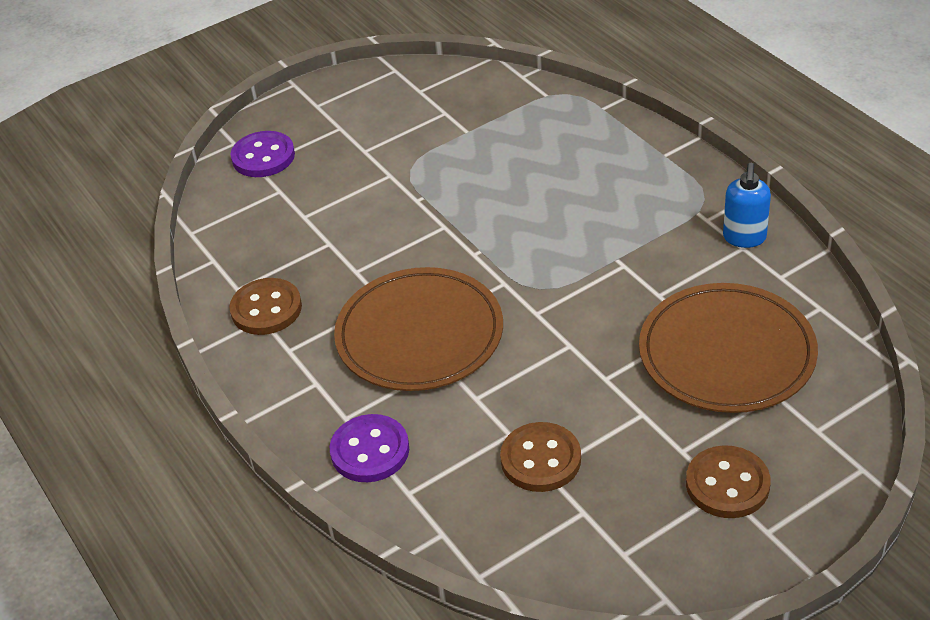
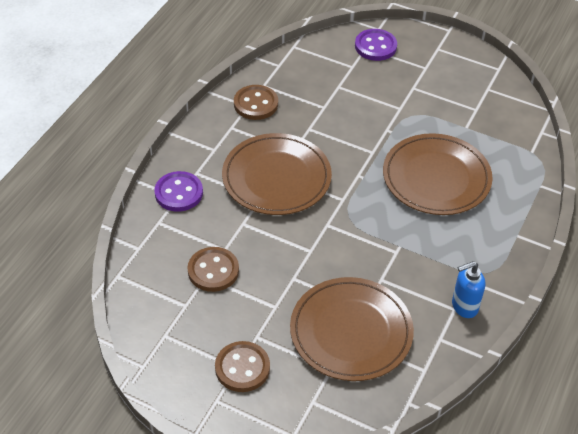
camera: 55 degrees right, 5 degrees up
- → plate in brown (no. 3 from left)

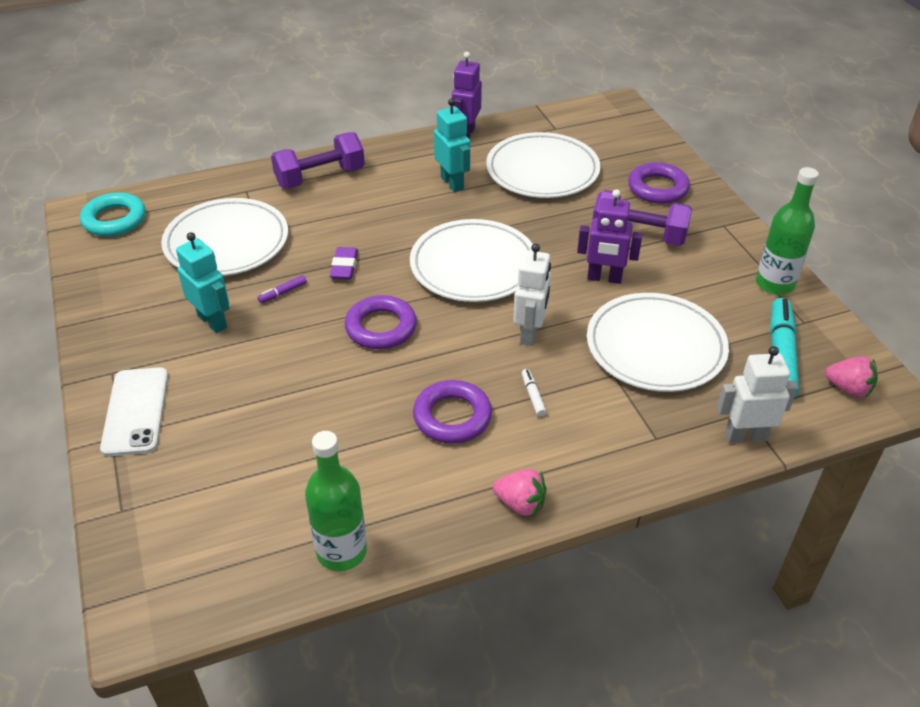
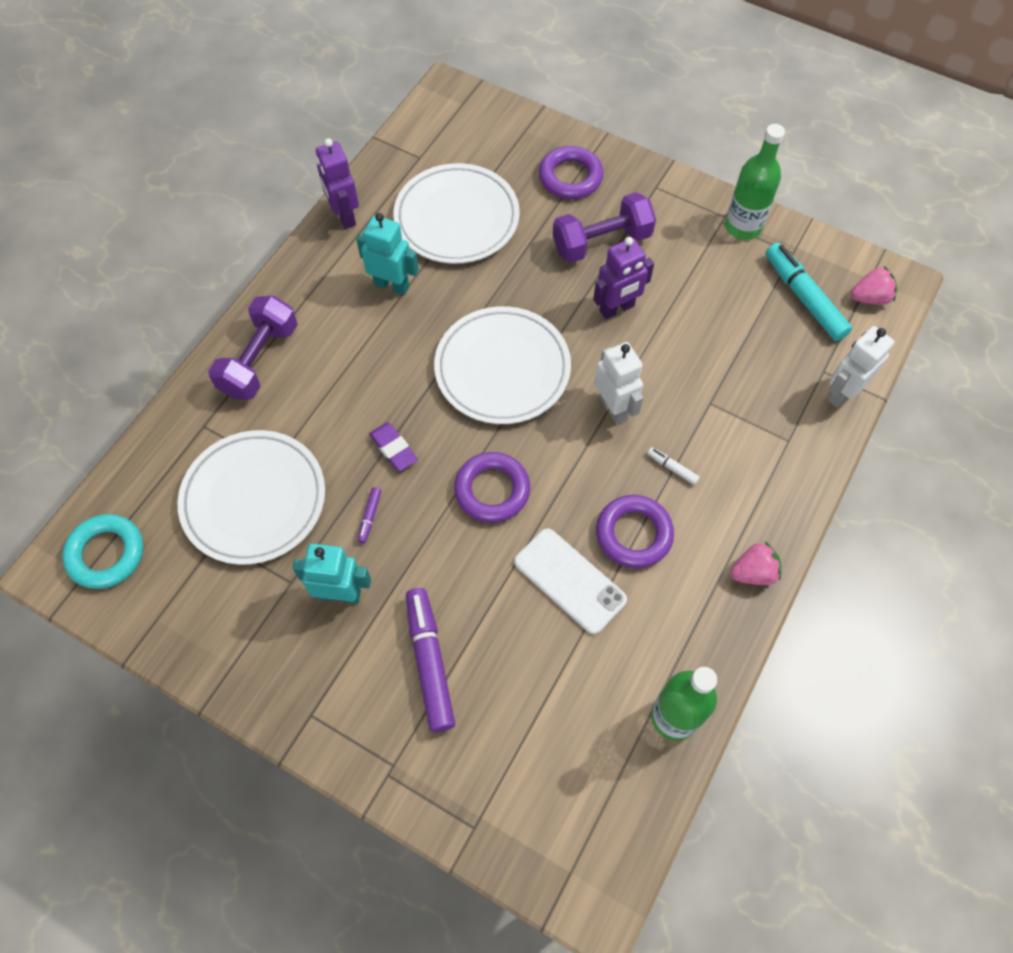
camera: 40 degrees left, 20 degrees up
phone in white, relocated
plate in white (no. 4 from left) → -
- → marker in purple (no. 2 from left)

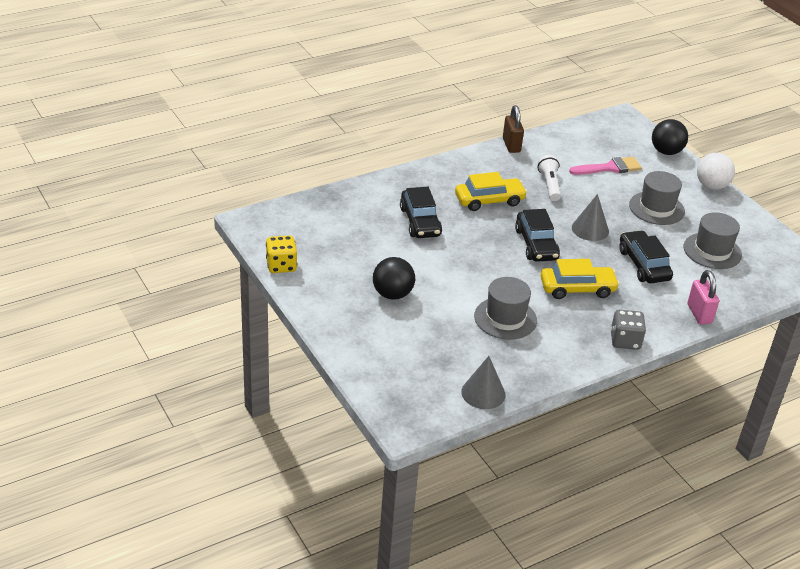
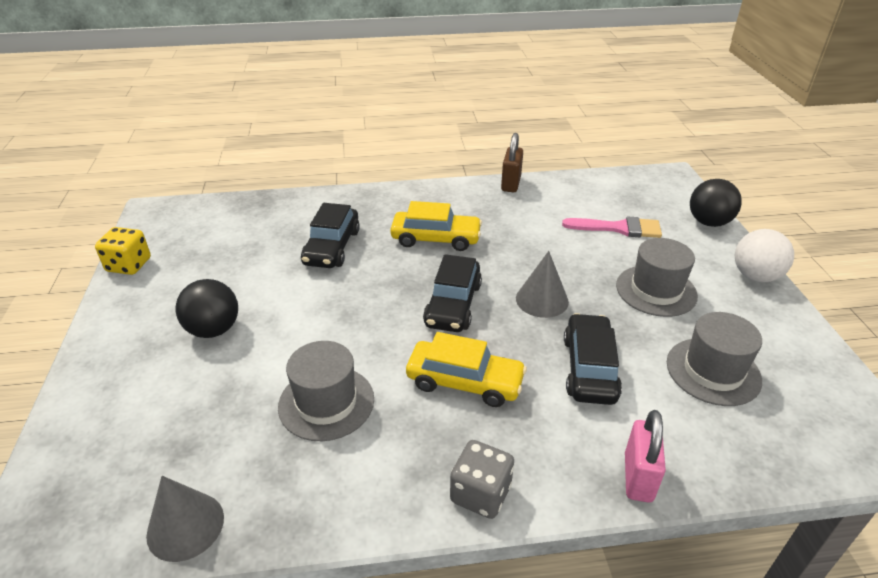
camera: 25 degrees right, 0 degrees up
flashlight in white → -

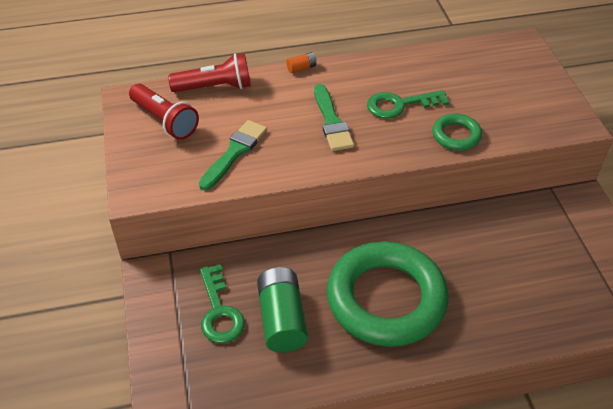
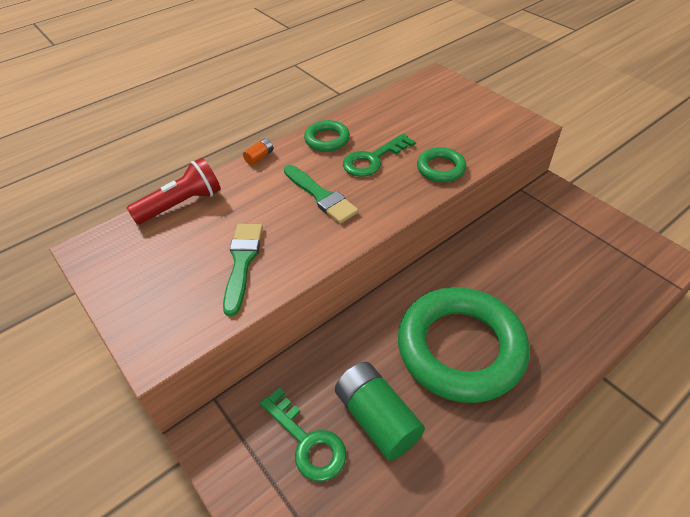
camera: 25 degrees left, 0 degrees up
flashlight in red (no. 1 from left) → -
- → ring in green (no. 1 from left)

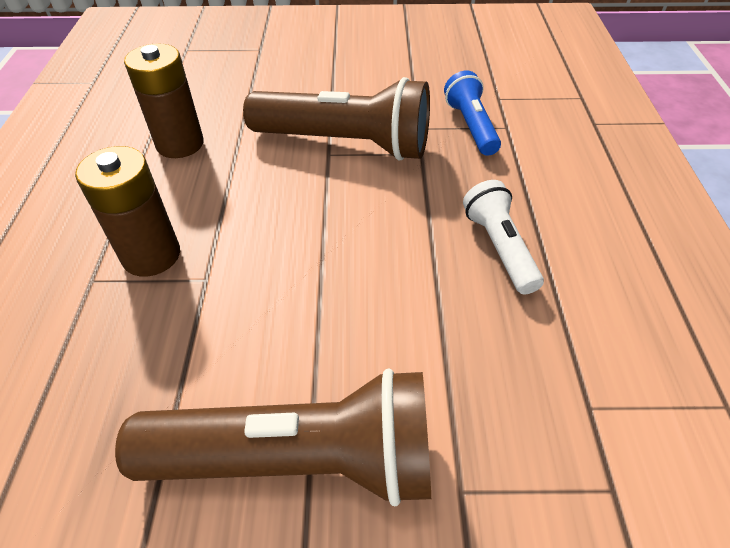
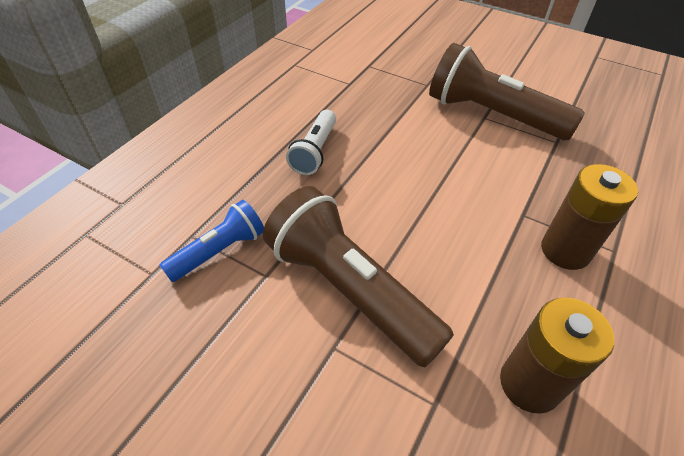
camera: 150 degrees left, 0 degrees up
flashlight in blue, 150 degrees counterclockwise

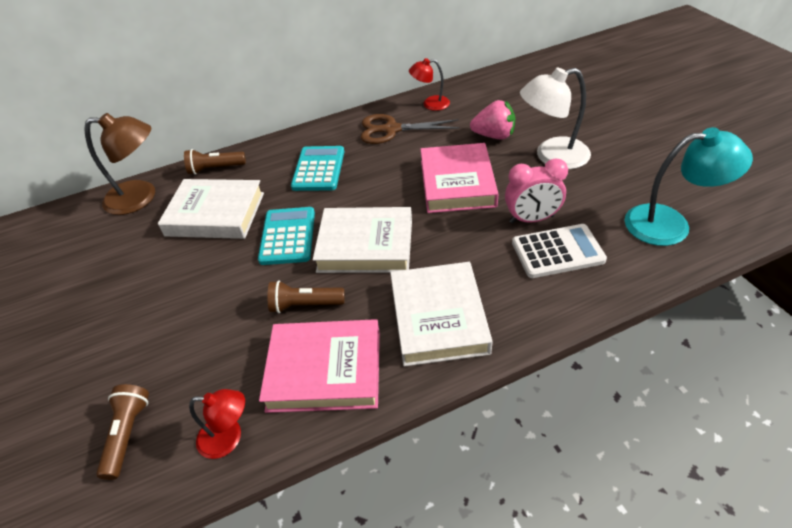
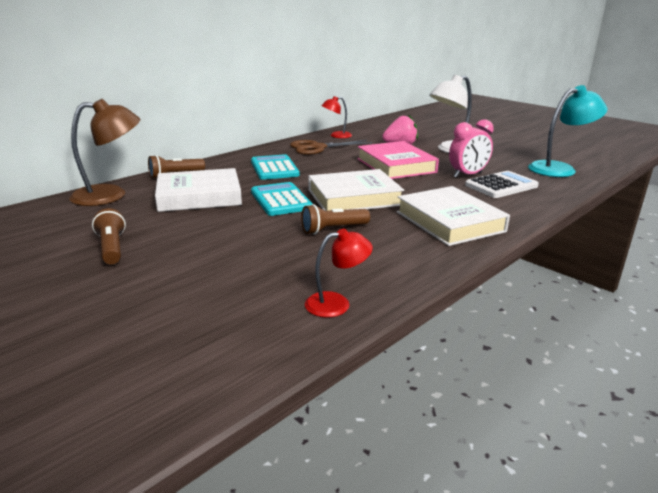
camera: 25 degrees left, 20 degrees down
flashlight in brown (no. 1 from left), relocated
book in pink (no. 1 from left) → -

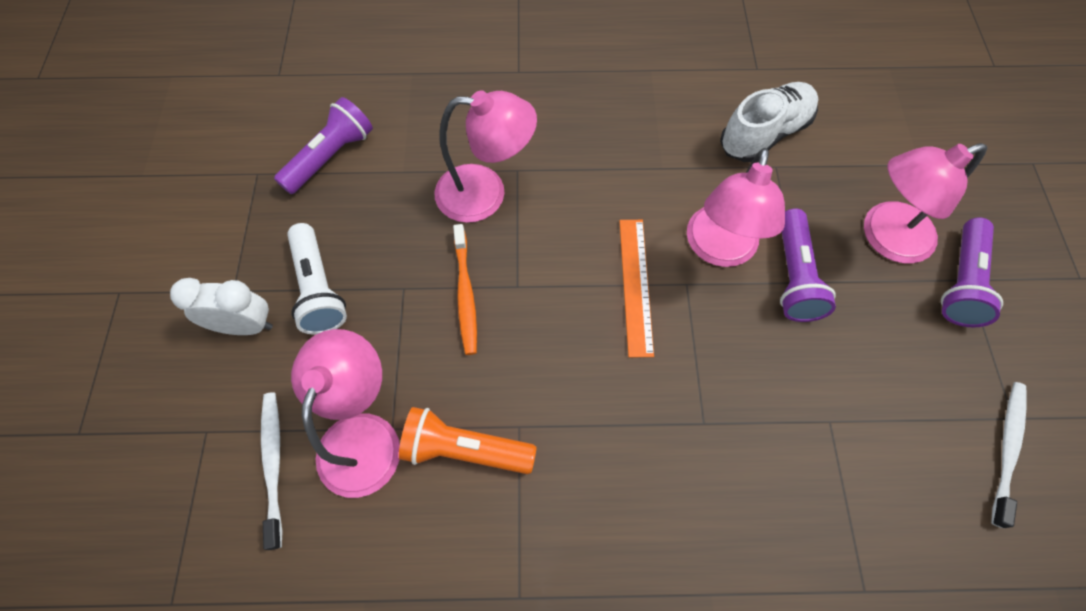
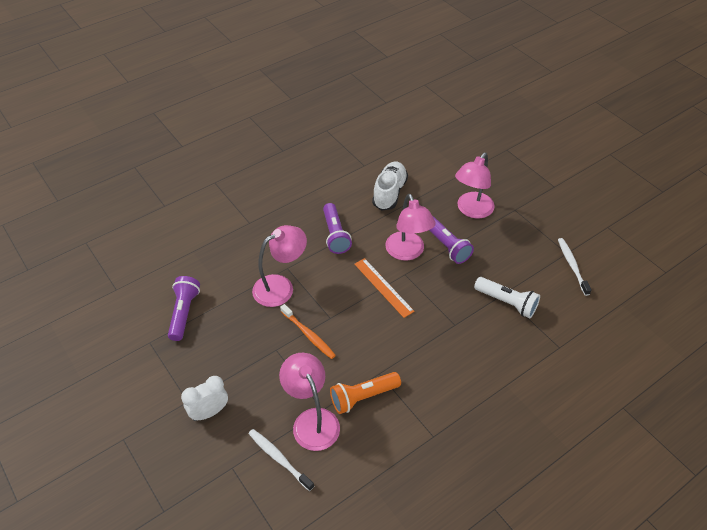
camera: 35 degrees left, 15 degrees down
flashlight in white, relocated
flashlight in purple (no. 3 from left in the first image) → flashlight in purple (no. 2 from left), relocated

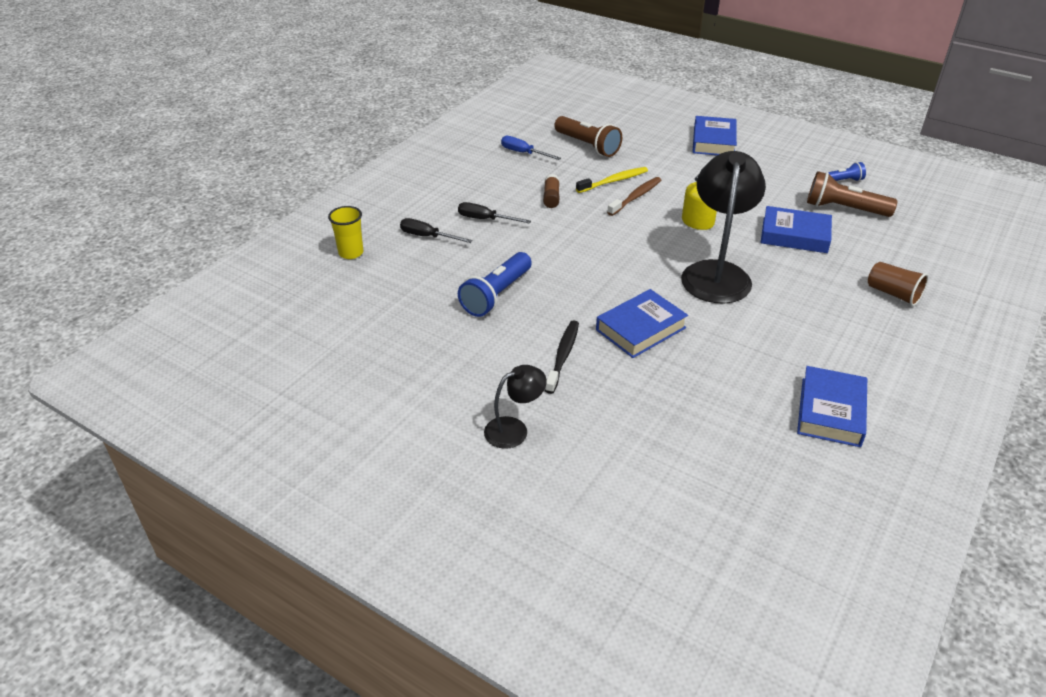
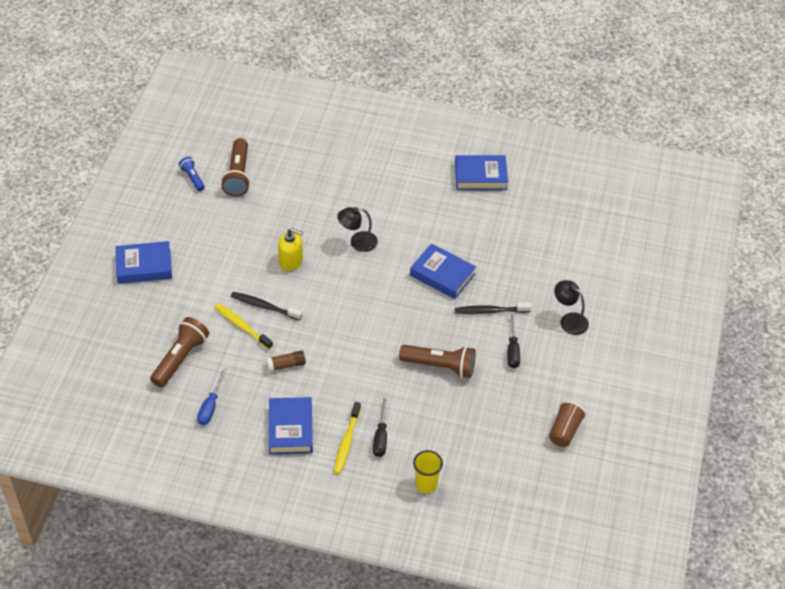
camera: 110 degrees left, 10 degrees up
screwdriver in black (no. 2 from left), relocated
flashlight in blue (no. 1 from left) → flashlight in brown (no. 3 from left)
toothbrush in brown → toothbrush in black (no. 1 from left)
lamp in black (no. 2 from left in the first image) → lamp in black (no. 1 from left), x0.51
book in blue (no. 3 from left in the first image) → book in blue (no. 2 from left), relocated
cup in brown, relocated
- → toothbrush in yellow (no. 2 from left)

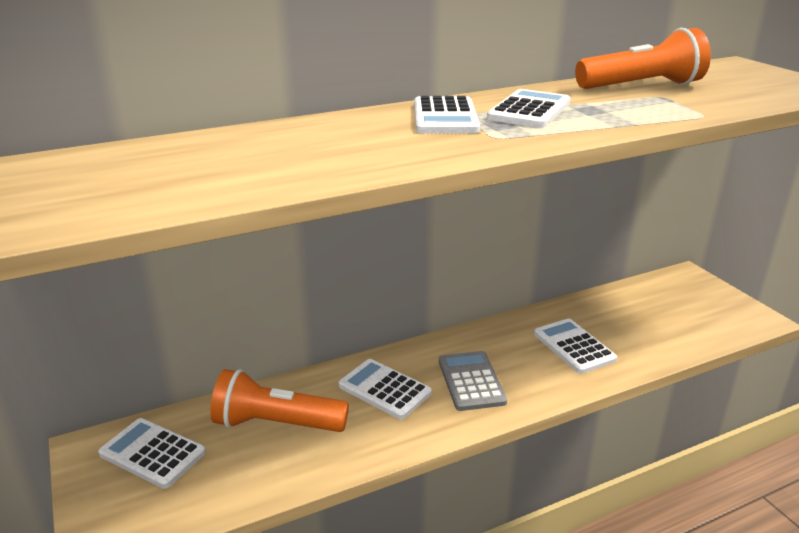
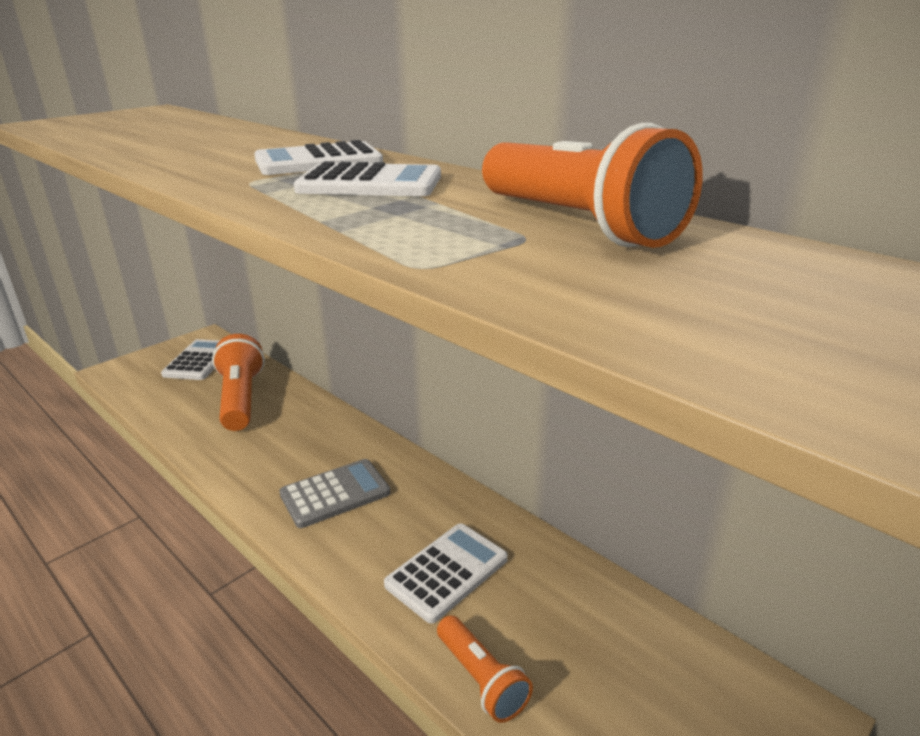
camera: 70 degrees right, 0 degrees up
calculator in white (no. 2 from left) → -
- → flashlight in orange (no. 2 from left)

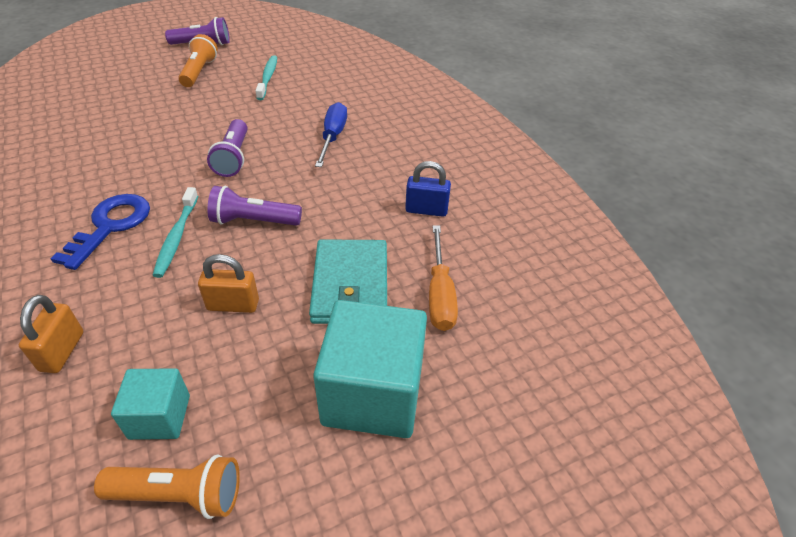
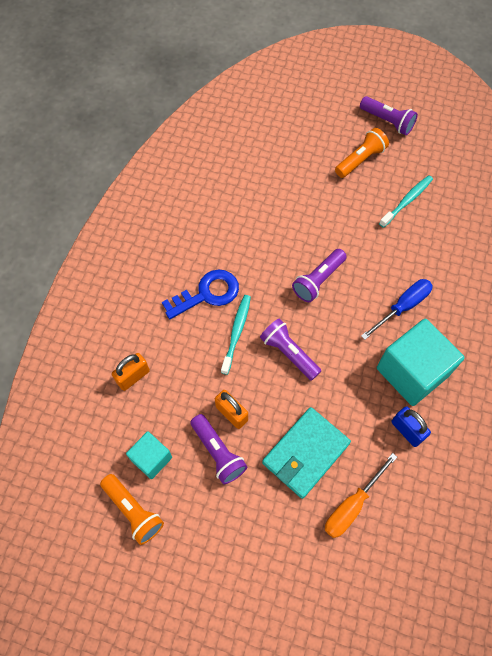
camera: 45 degrees right, 20 degrees up
toothbrush in turquoise (no. 1 from left), 150 degrees clockwise
cube in turquoise (no. 2 from left), relocated
- → flashlight in purple (no. 1 from left)

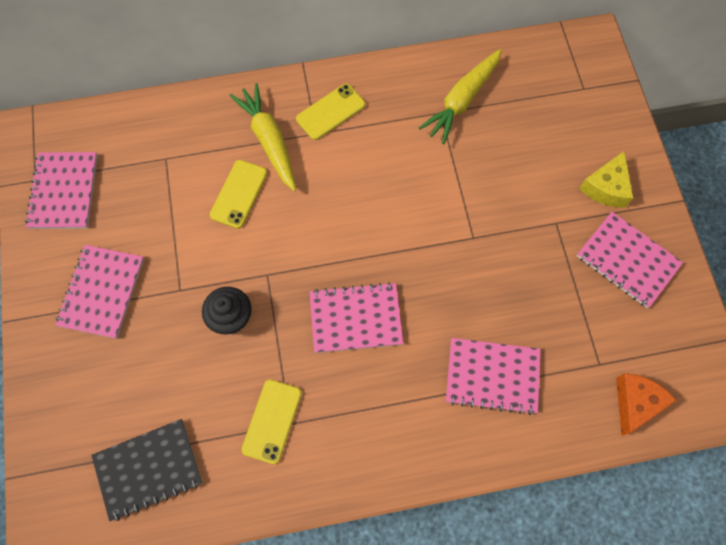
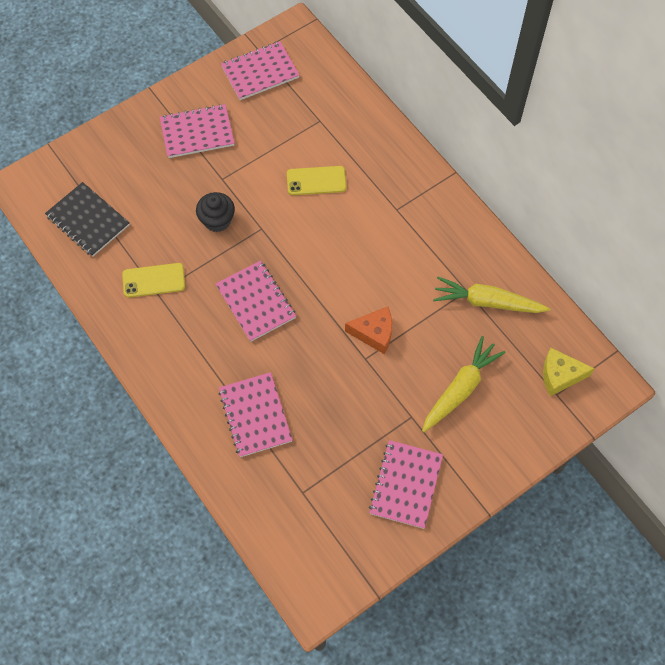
camera: 65 degrees right, 5 degrees down
carrot in yellow (no. 1 from left), relocated
phone in yellow (no. 3 from left) → -
cheese in yellow, relocated
cheese in orange, relocated

